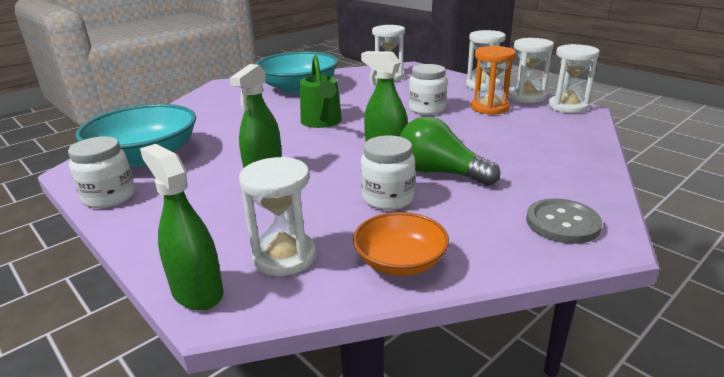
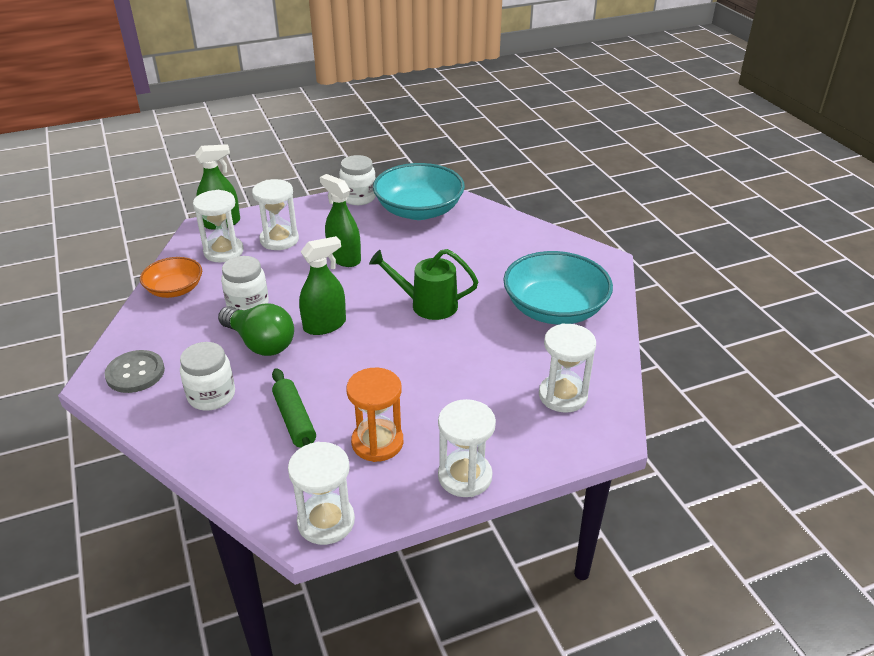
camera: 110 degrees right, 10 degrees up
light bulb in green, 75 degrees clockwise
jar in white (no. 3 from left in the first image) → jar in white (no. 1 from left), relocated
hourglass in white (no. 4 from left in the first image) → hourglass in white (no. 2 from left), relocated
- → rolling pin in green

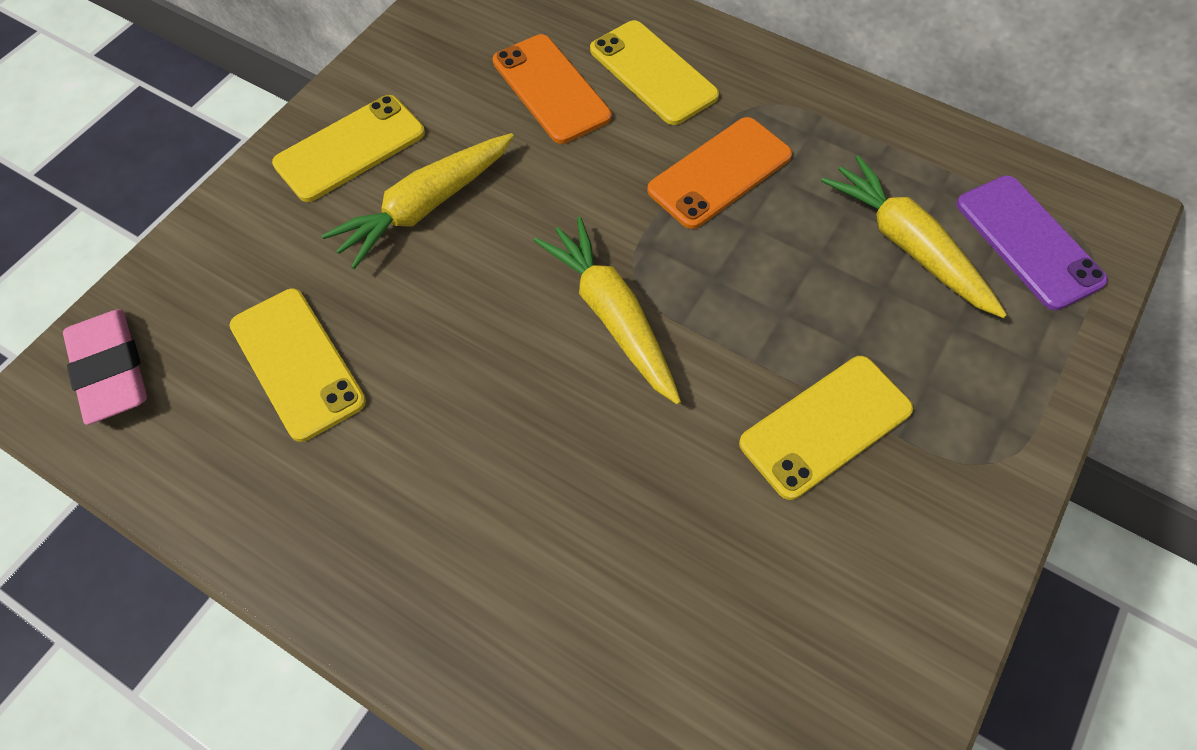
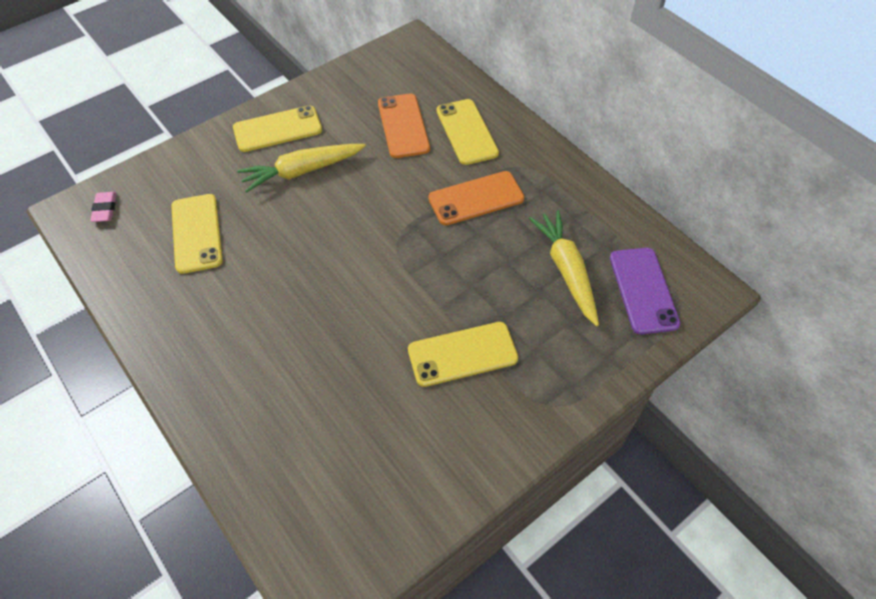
camera: 20 degrees right, 5 degrees down
eraser in pink, x0.58
carrot in yellow (no. 2 from left) → -

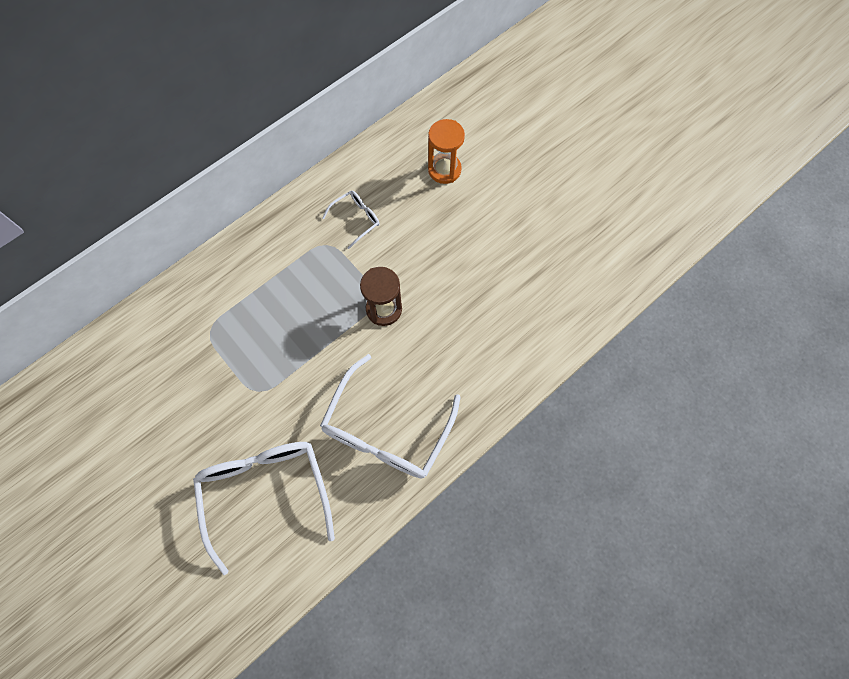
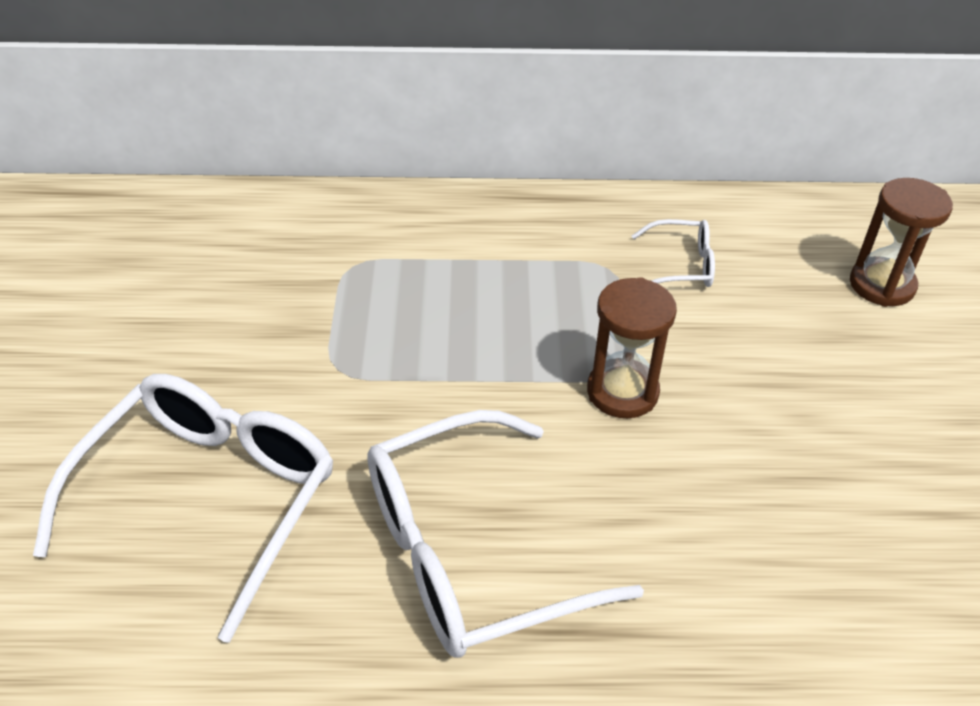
camera: 40 degrees right, 25 degrees down
hourglass in orange → hourglass in brown (no. 2 from left)

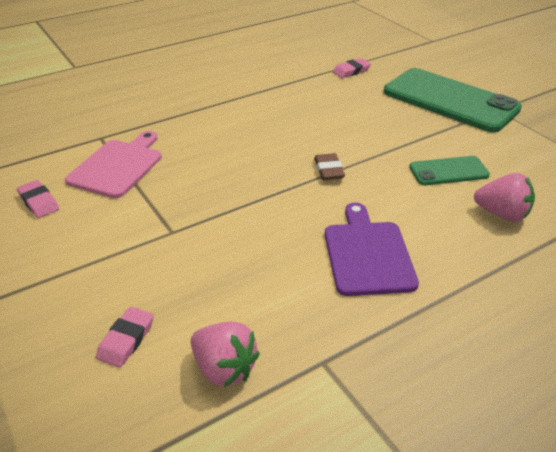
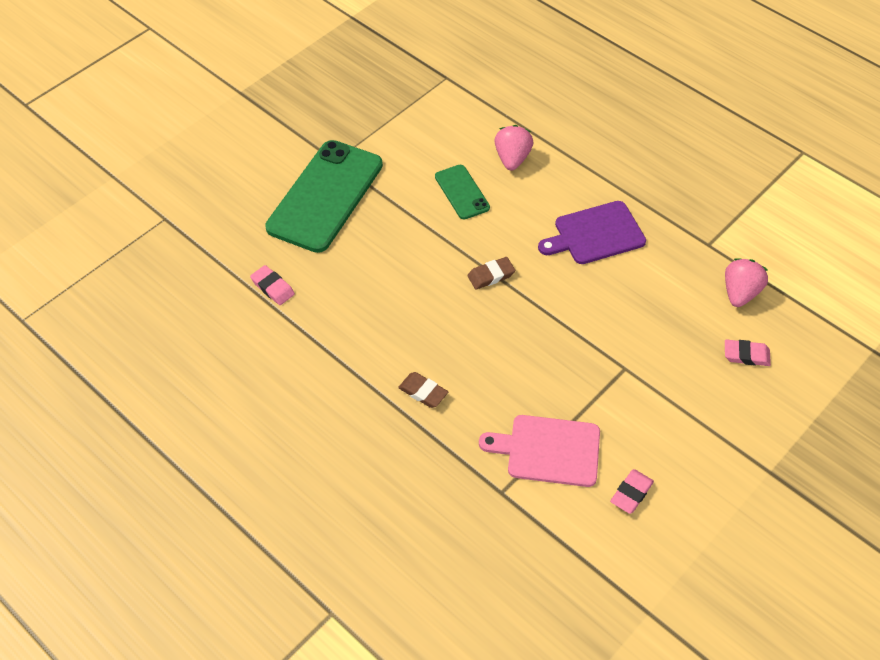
camera: 105 degrees left, 15 degrees up
- → eraser in brown (no. 1 from left)

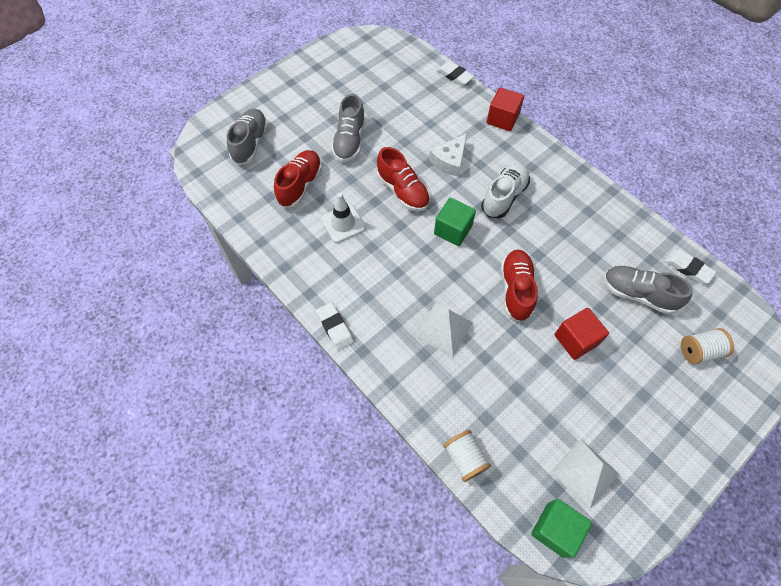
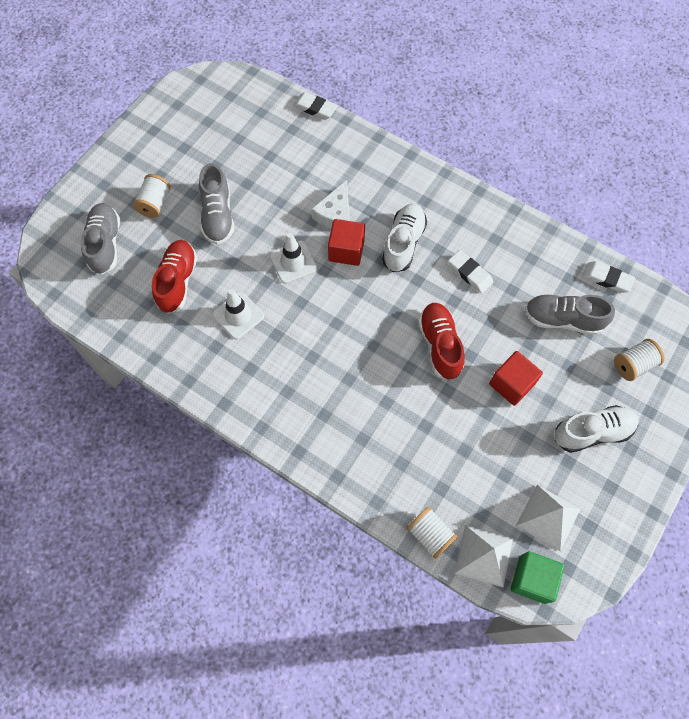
camera: 15 degrees left, 5 degrees up
eraser in white (no. 1 from left in the first image) → eraser in white (no. 2 from left), relocated
shoe in red (no. 2 from left) → traffic cone in white (no. 2 from left)
pyramid in white (no. 1 from left), relocated
cube in green (no. 1 from left) → -
cube in red (no. 1 from left), relocated
- → spool in white (no. 1 from left)
- → shoe in white (no. 2 from left)

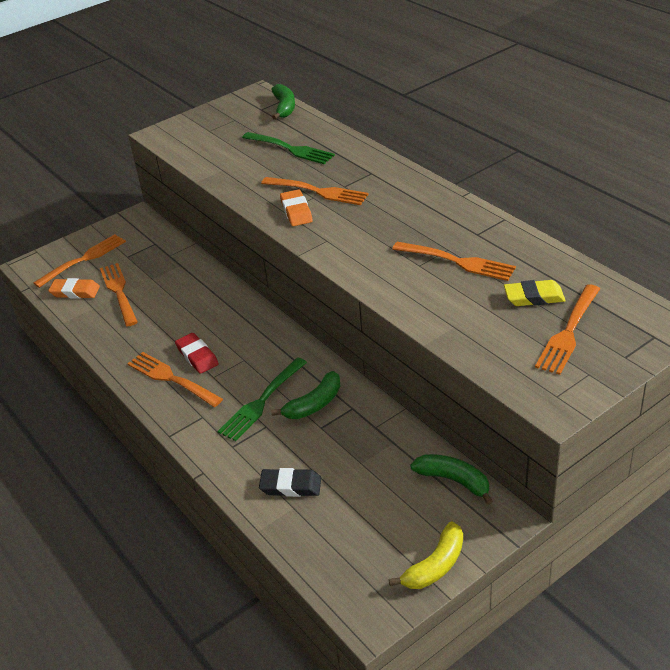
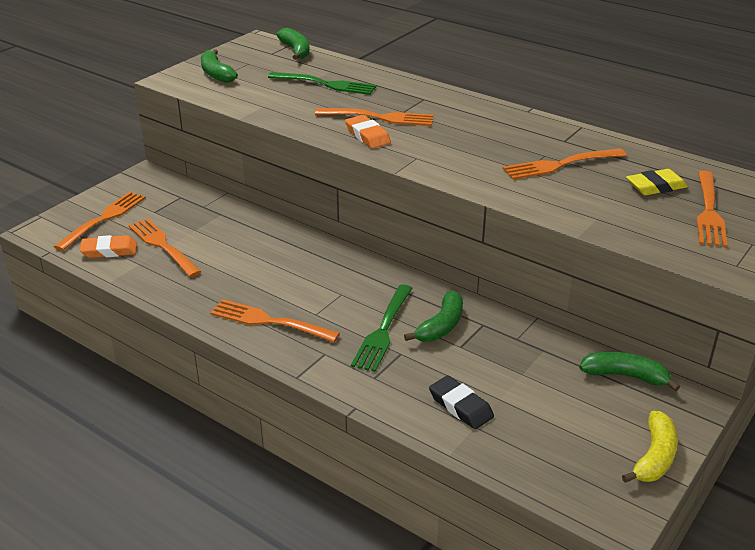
camera: 20 degrees left, 5 degrees down
eraser in red → -
eraser in black, 60 degrees clockwise
fork in orange (no. 5 from left), 150 degrees clockwise
- → banana in green (no. 1 from left)

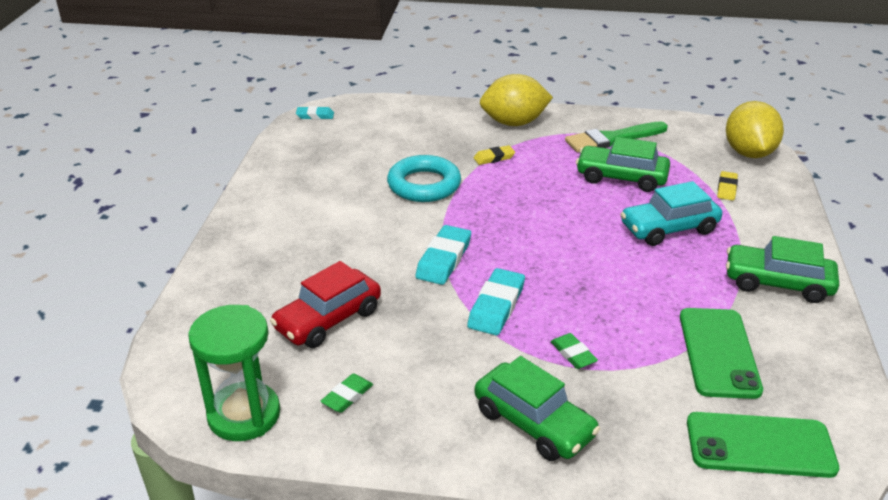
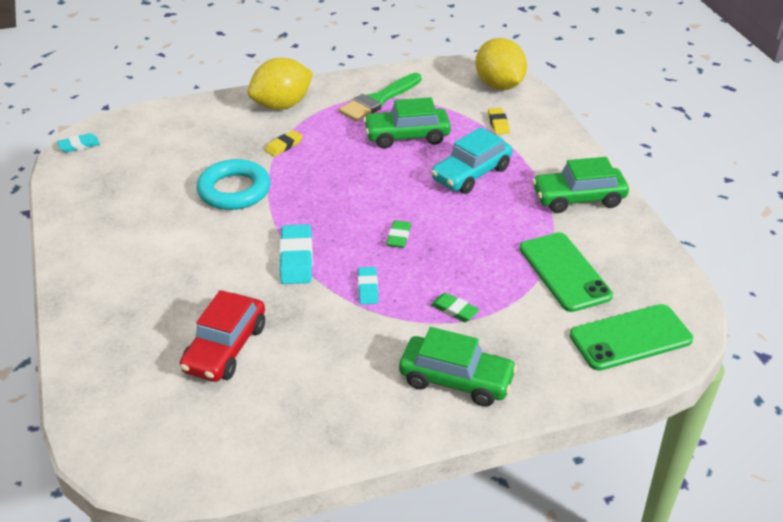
camera: 25 degrees left, 5 degrees up
hourglass in green → -
eraser in green (no. 1 from left), relocated
eraser in turquoise (no. 3 from left), x0.59

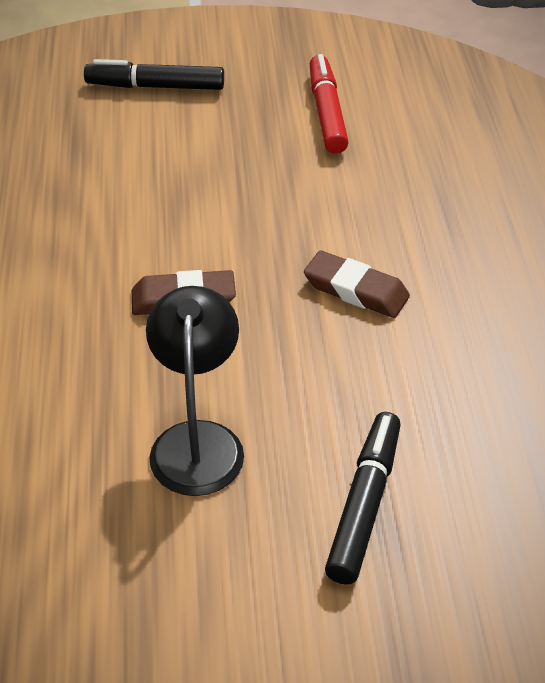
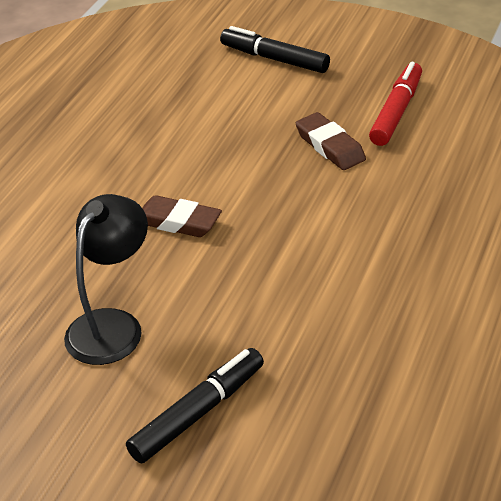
camera: 30 degrees right, 5 degrees down
eraser in brown (no. 2 from left), relocated

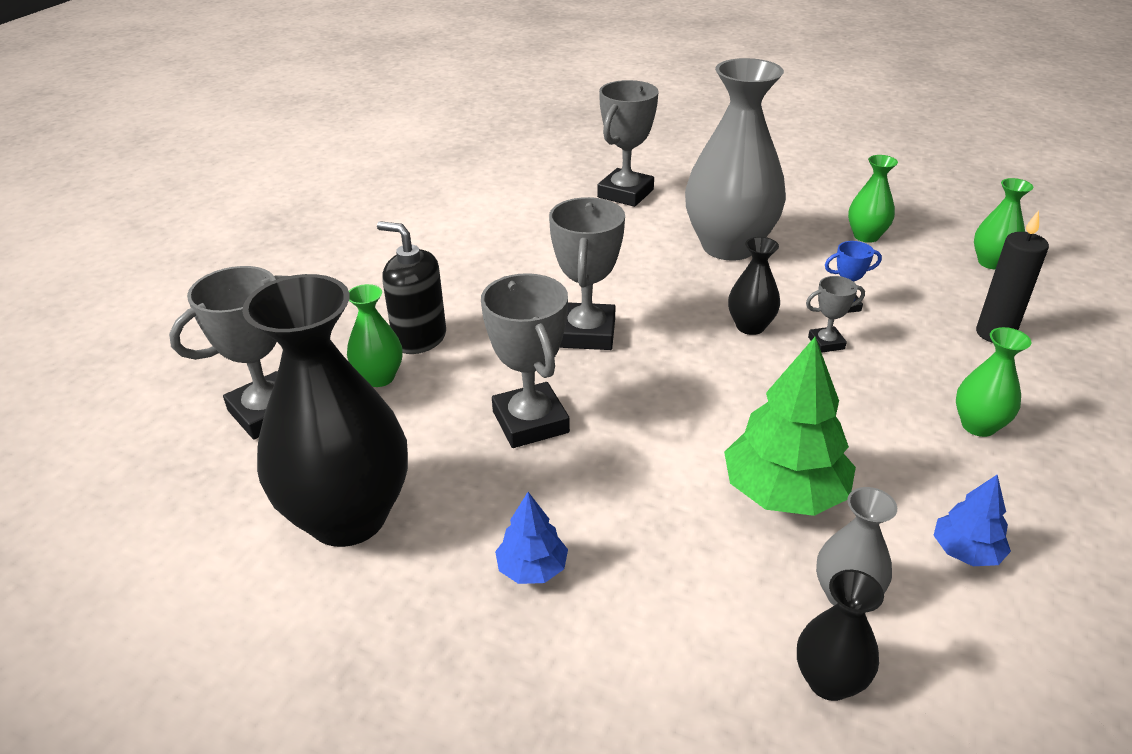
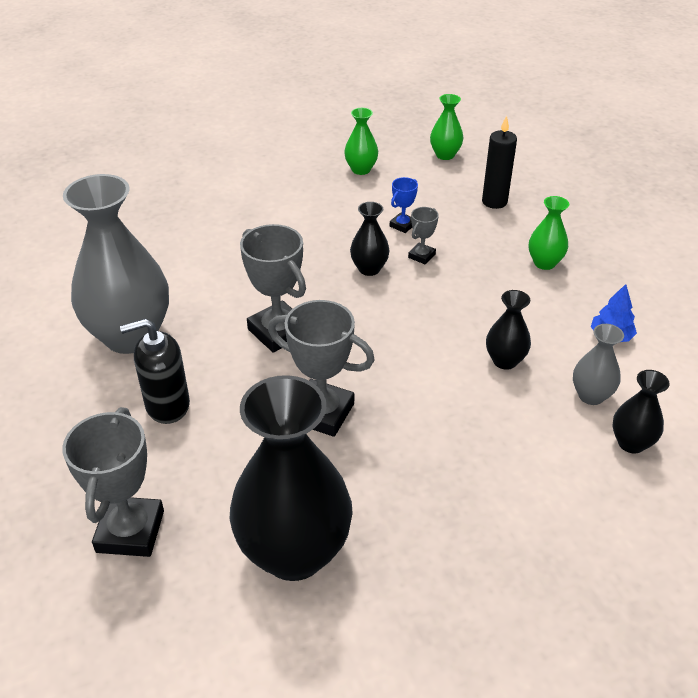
camera: 45 degrees left, 5 degrees up
vase in green (no. 1 from left) → -
tree in blue (no. 1 from left) → -
trophy in grey (no. 4 from left) → -
vase in grey (no. 1 from left), relocated
tree in green → vase in black (no. 3 from left)

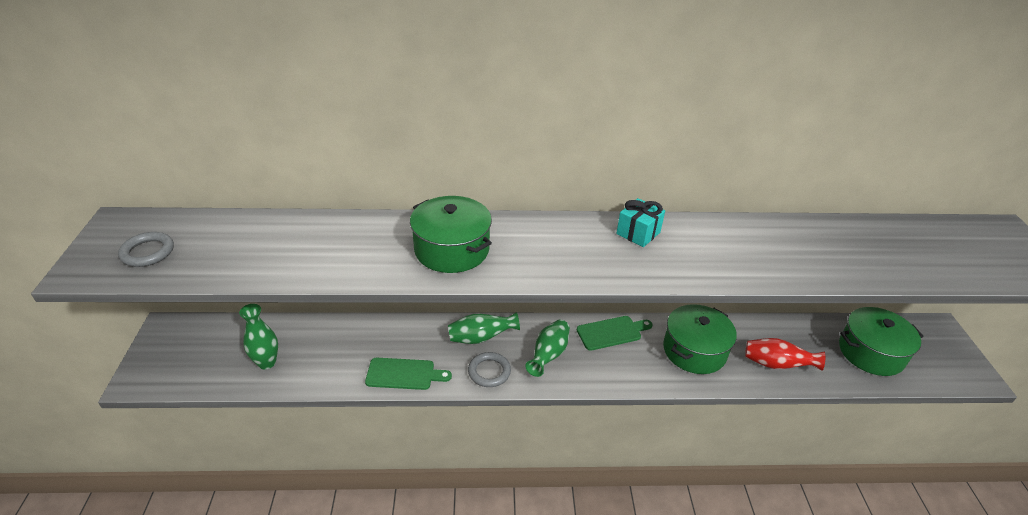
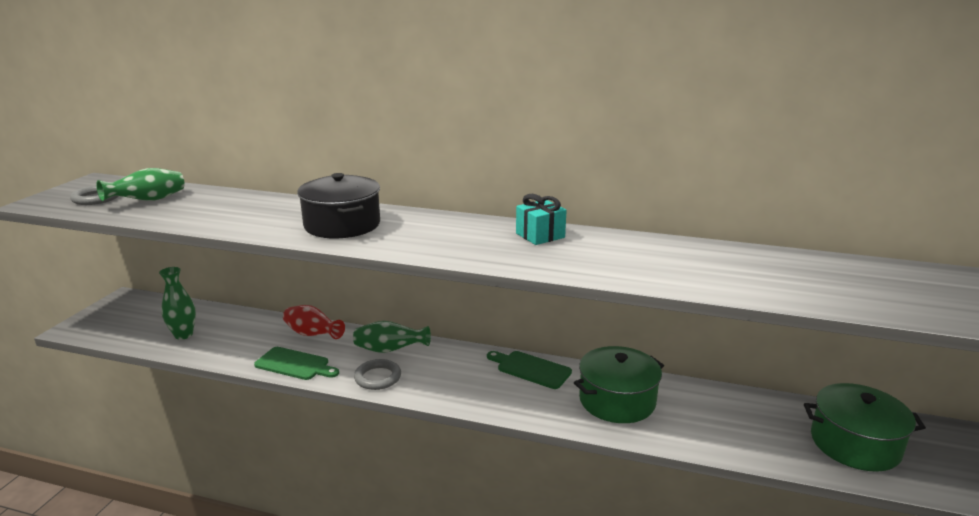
camera: 20 degrees right, 15 degrees down
pot in green (no. 1 from left) → pot in black
vase in green (no. 3 from left in the first image) → vase in green (no. 1 from left), relocated
cutting board in green (no. 2 from left), 150 degrees counterclockwise
vase in red, relocated

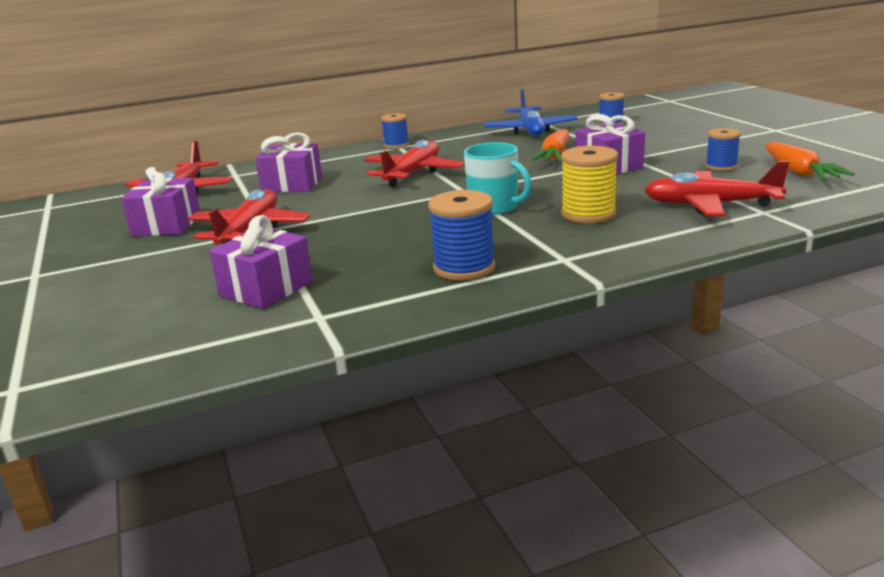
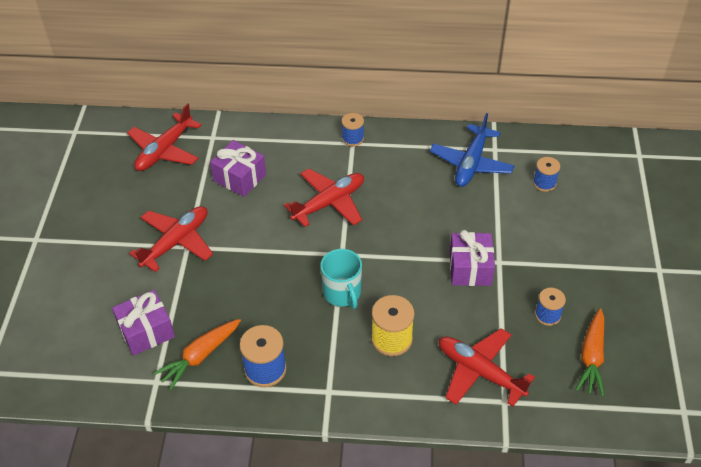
camera: 25 degrees right, 25 degrees up
gift in purple (no. 1 from left) → -
carrot in orange (no. 1 from left), relocated

